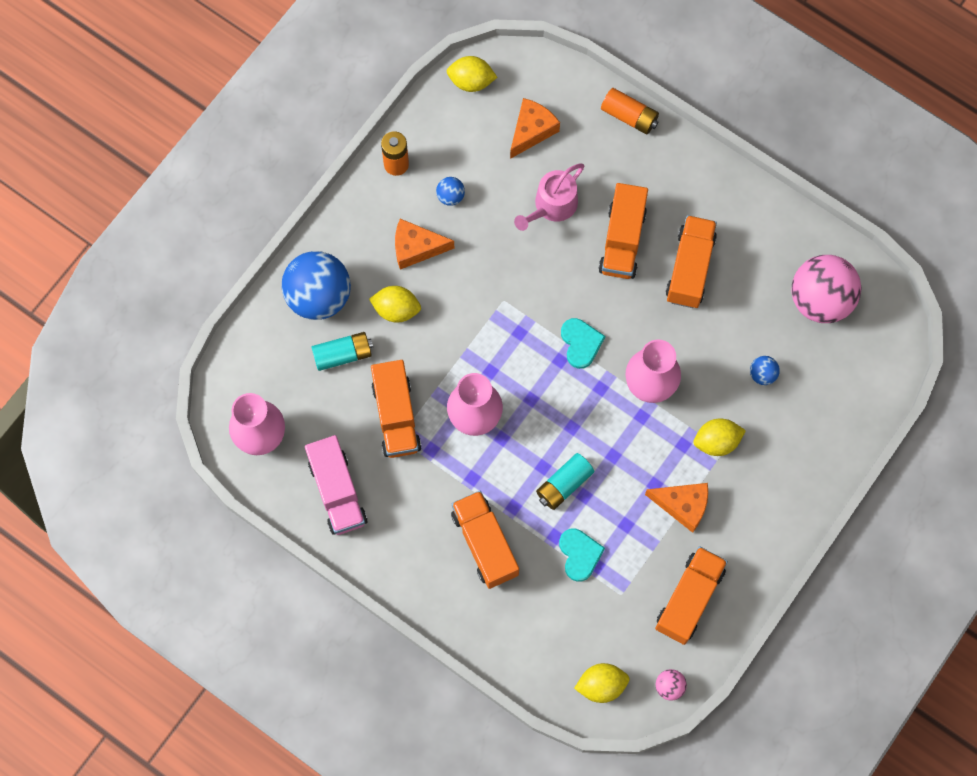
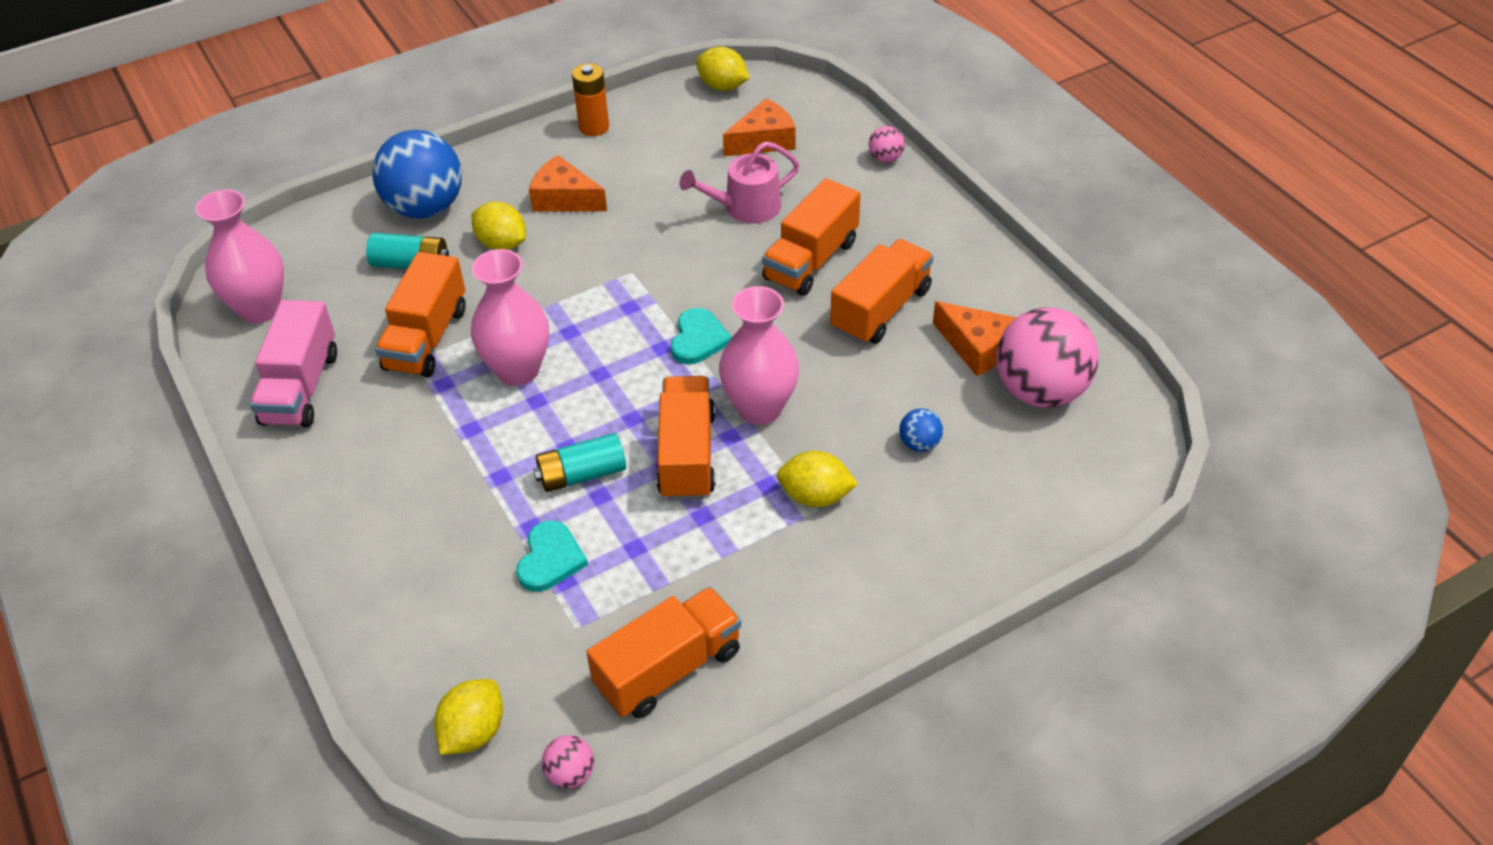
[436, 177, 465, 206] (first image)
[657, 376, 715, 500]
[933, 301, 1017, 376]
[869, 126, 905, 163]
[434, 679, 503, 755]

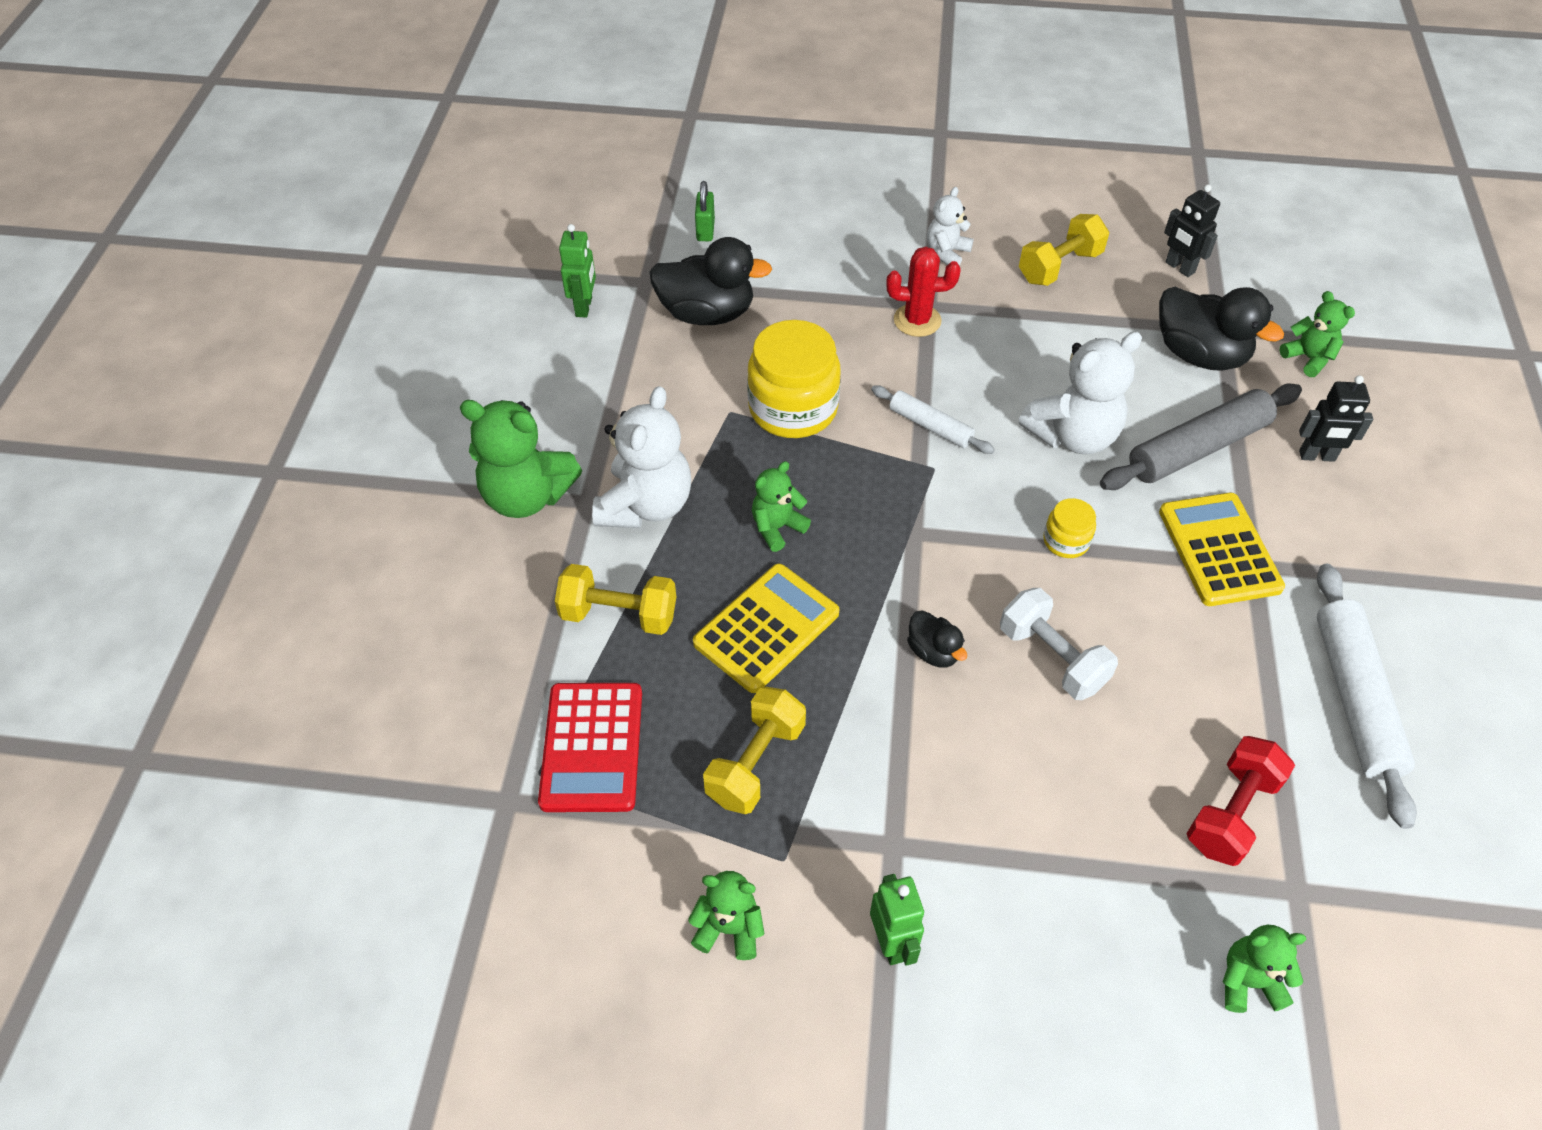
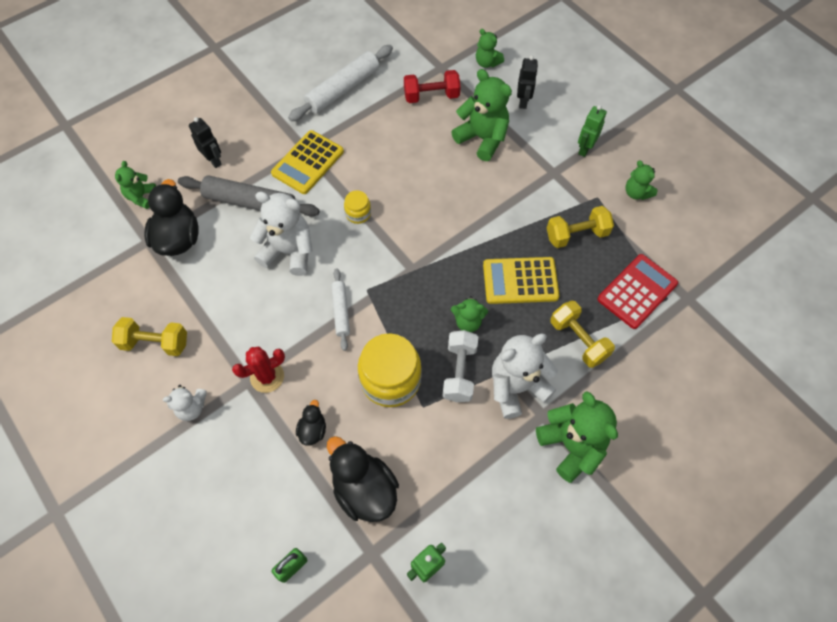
[452, 69, 512, 161]
[296, 400, 326, 446]
[443, 330, 478, 402]
[517, 56, 538, 109]
[232, 346, 285, 393]

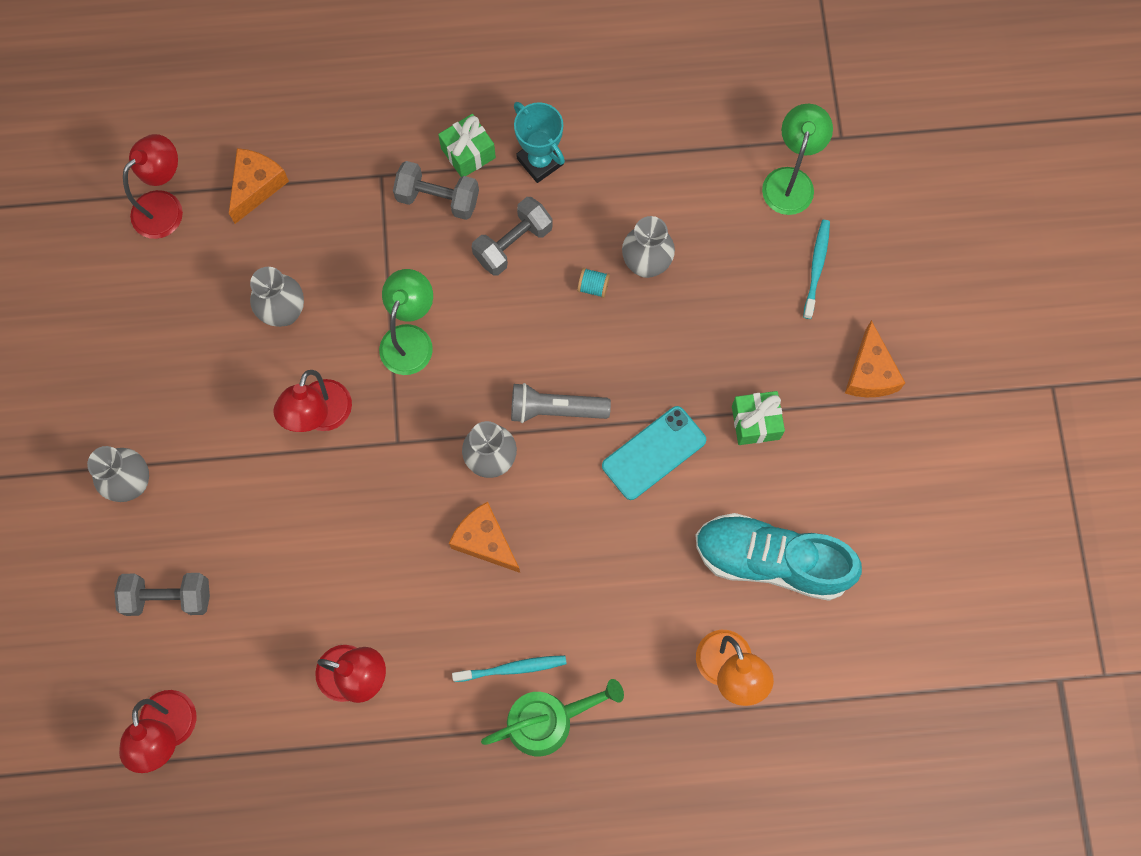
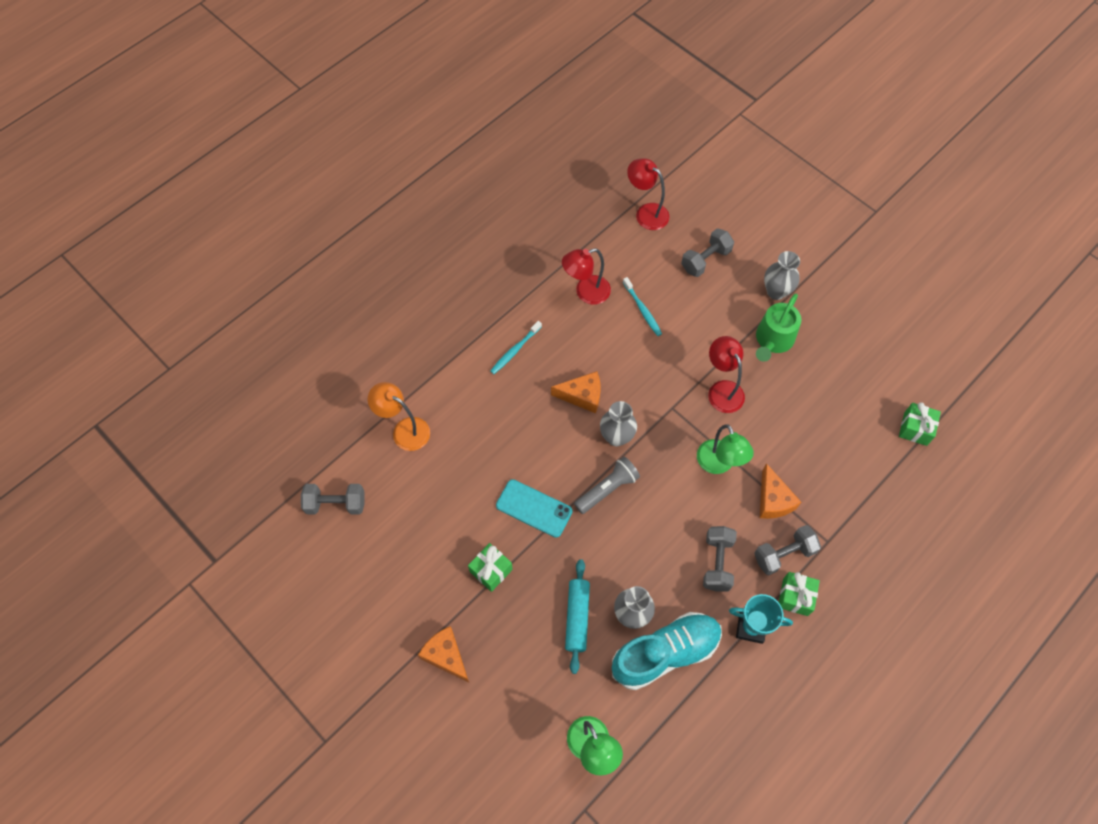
[250, 267, 304, 327] (first image)
[577, 268, 610, 298] (first image)
[301, 484, 365, 515]
[565, 559, 590, 674]
[760, 463, 801, 519]
[756, 294, 801, 362]
[612, 612, 722, 690]
[623, 277, 662, 336]
[899, 402, 941, 446]
[496, 479, 572, 538]

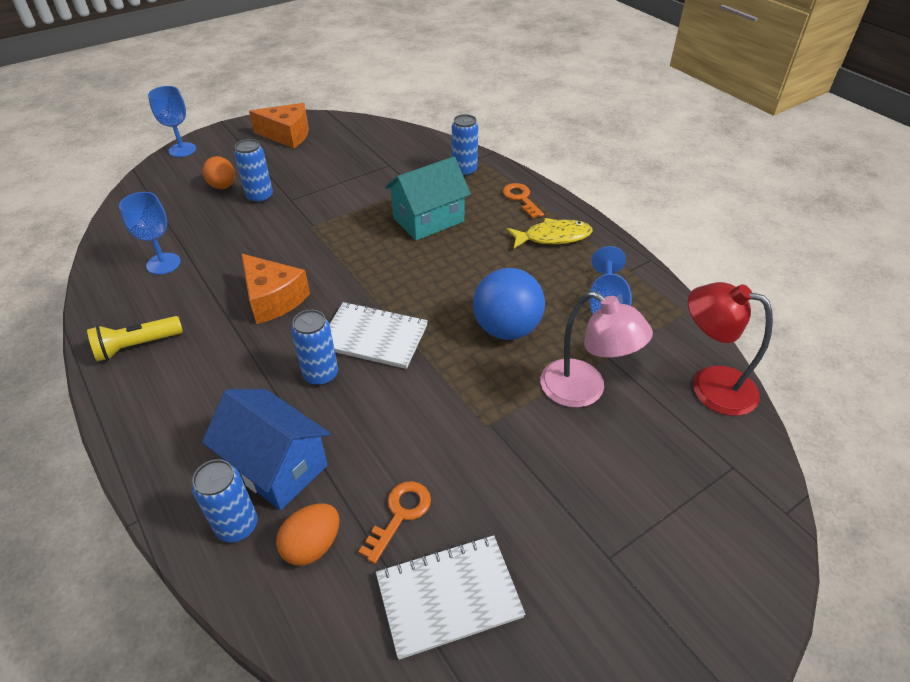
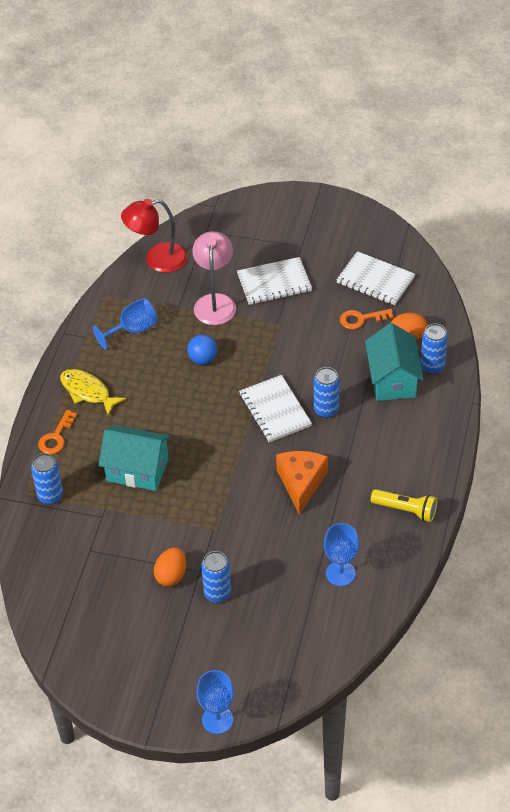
[249, 103, 309, 148] (first image)
[237, 257, 312, 305]
[154, 547, 186, 586]
[365, 323, 424, 401]
[121, 199, 188, 273]
[187, 334, 217, 365]

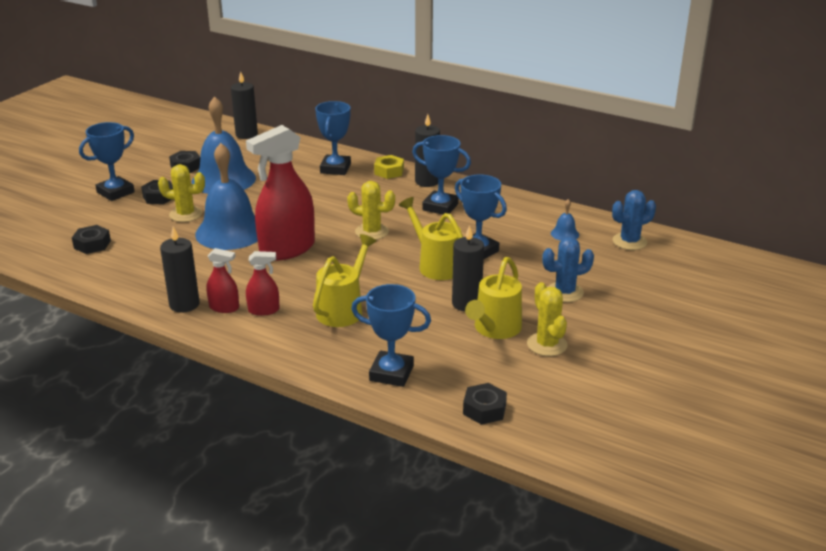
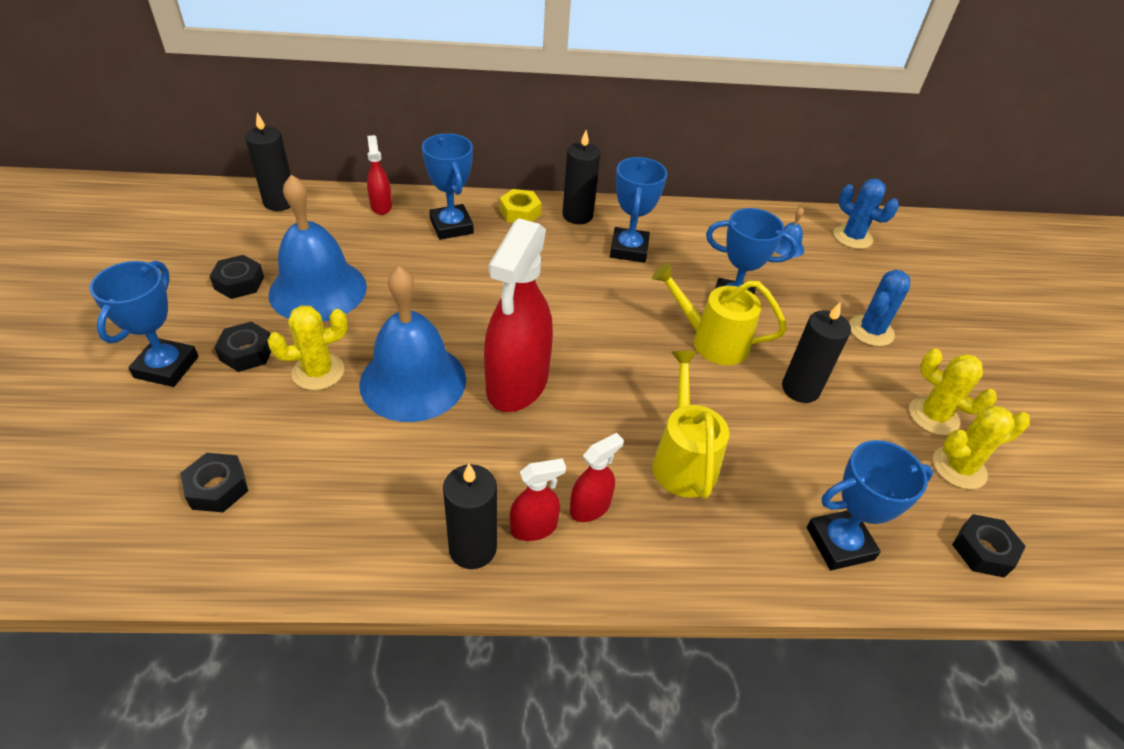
[465, 257, 522, 339] (first image)
[367, 135, 392, 215]
[933, 405, 1030, 489]
[610, 157, 668, 263]
[833, 179, 899, 249]

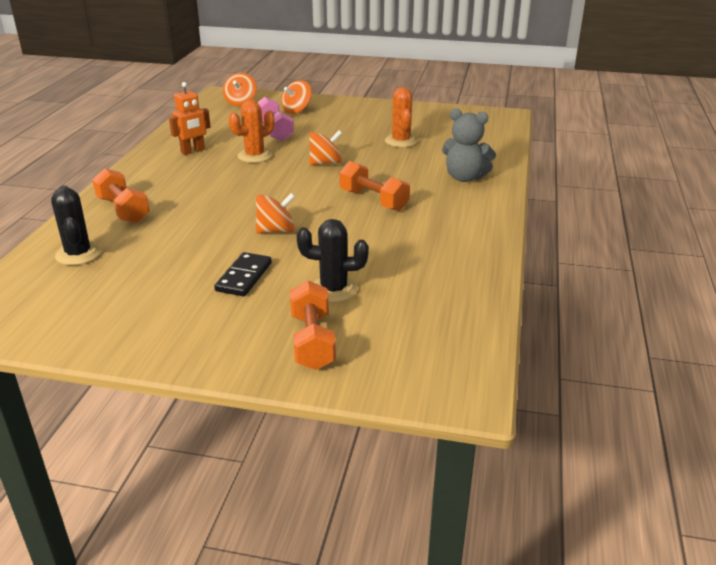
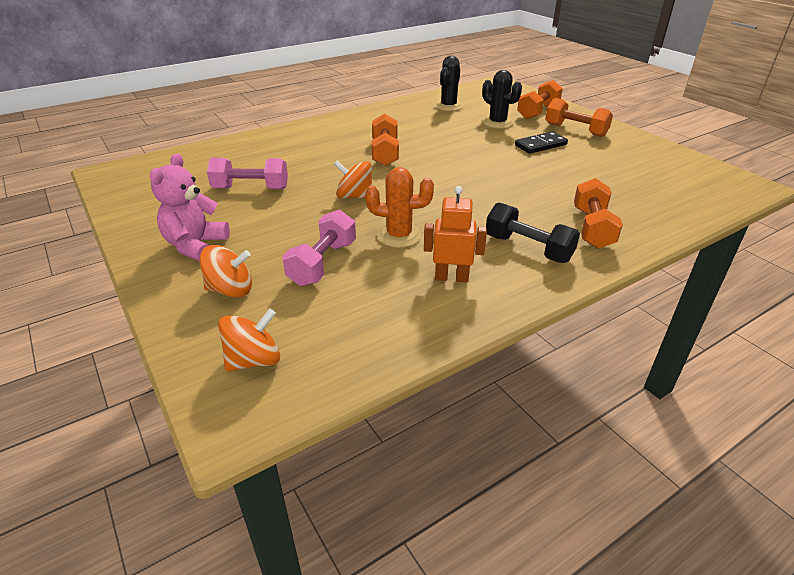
[256, 193, 295, 233] (first image)
[442, 108, 496, 182] (first image)
[150, 153, 230, 261]
[486, 203, 580, 263]
[545, 98, 613, 137]
[434, 56, 463, 111]
[207, 158, 288, 189]

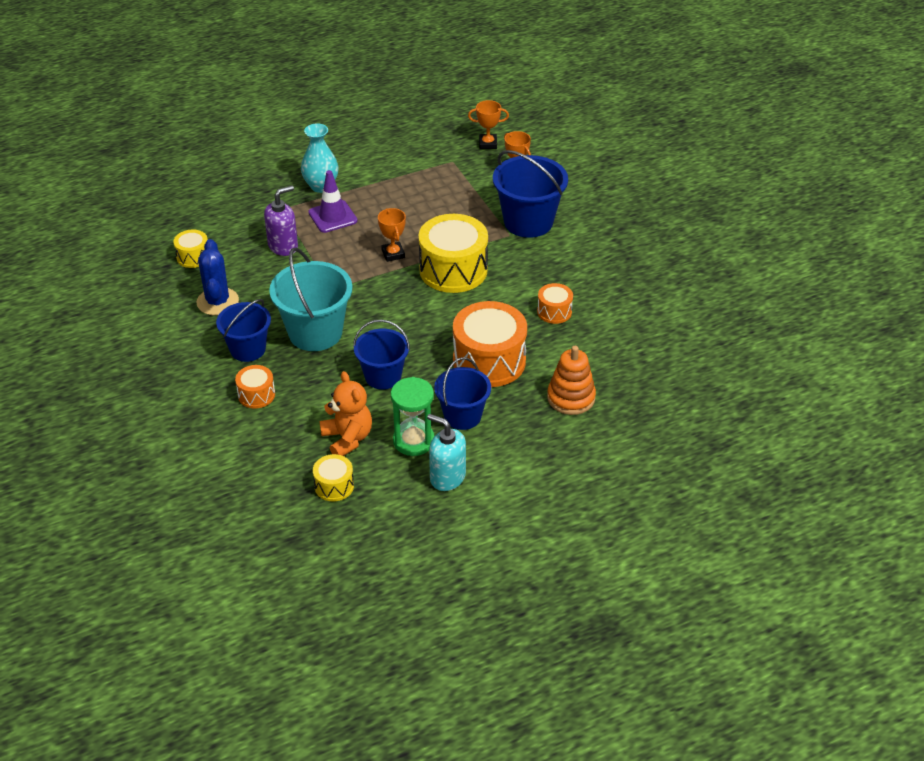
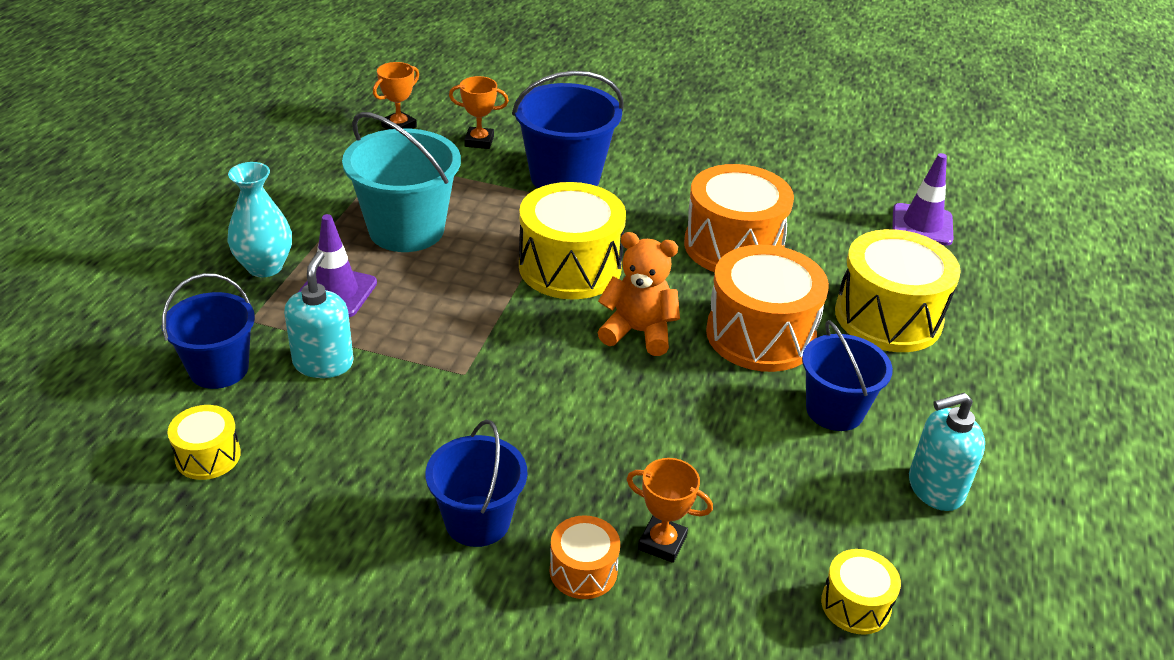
[196, 239, 239, 315] (first image)
[391, 377, 435, 456] (first image)
[892, 153, 954, 246]
[342, 112, 461, 252]
[598, 232, 680, 356]
[162, 273, 255, 389]
[627, 458, 713, 563]
[835, 229, 961, 352]
[284, 251, 354, 378]
[684, 164, 794, 272]

